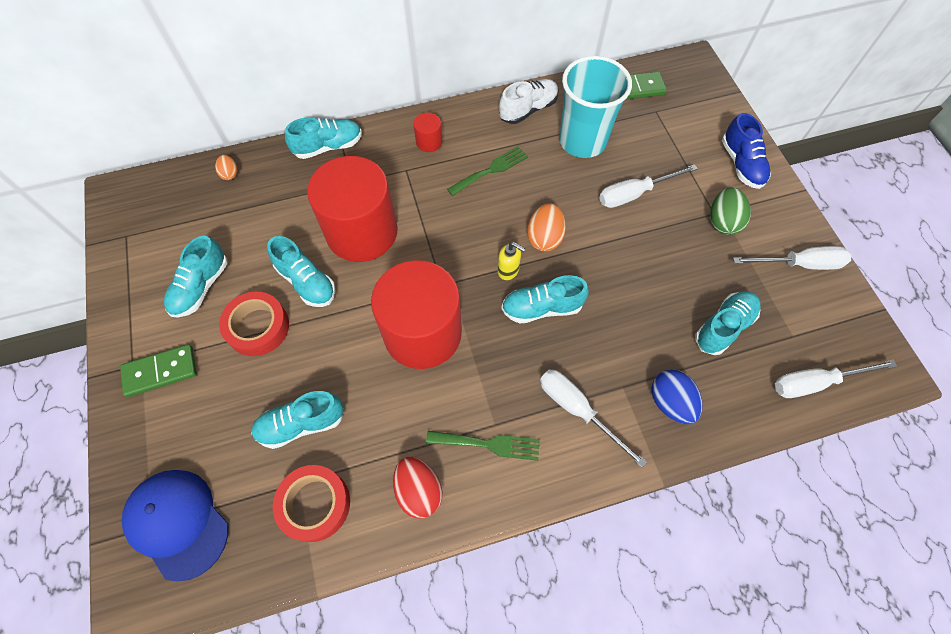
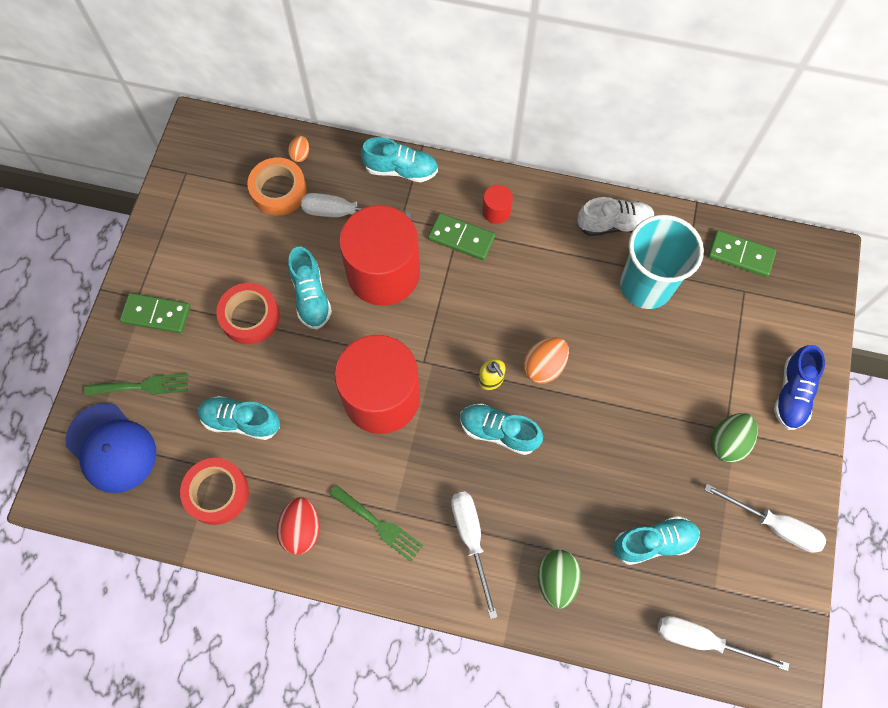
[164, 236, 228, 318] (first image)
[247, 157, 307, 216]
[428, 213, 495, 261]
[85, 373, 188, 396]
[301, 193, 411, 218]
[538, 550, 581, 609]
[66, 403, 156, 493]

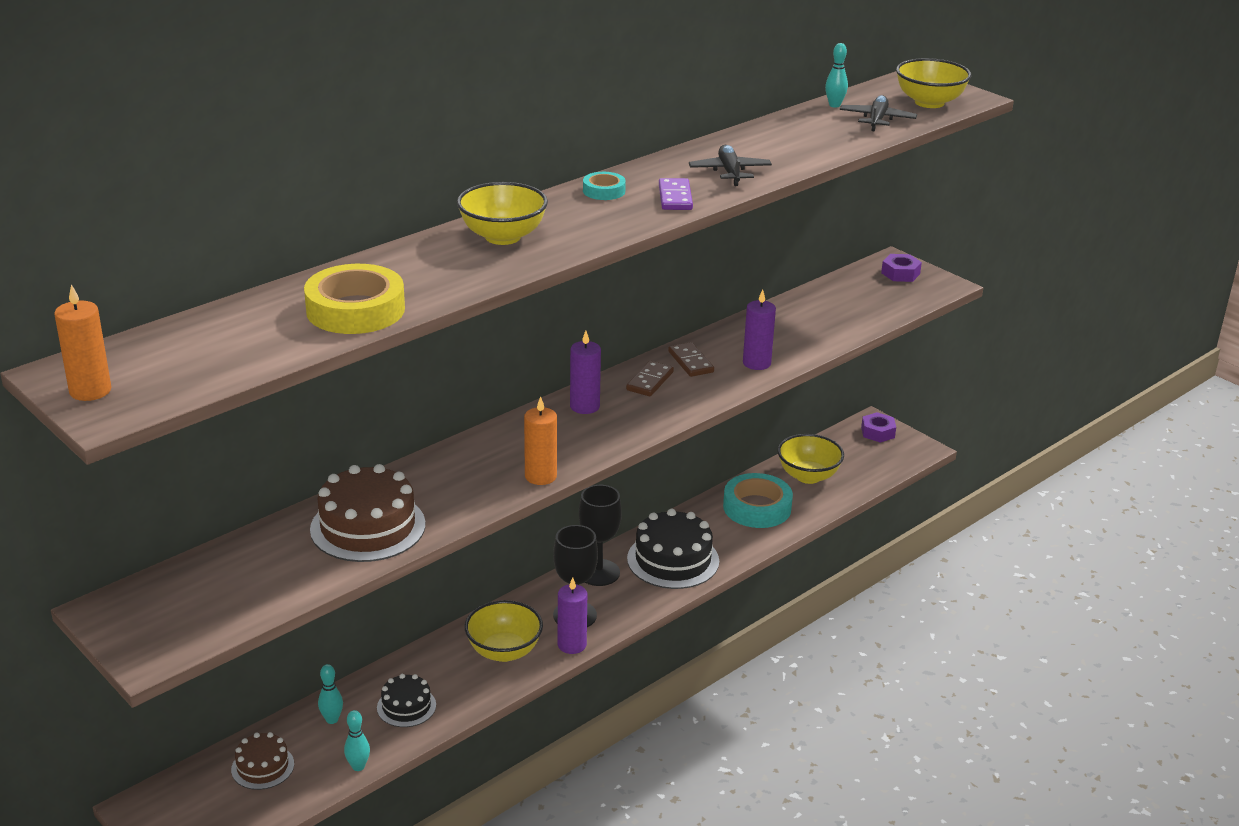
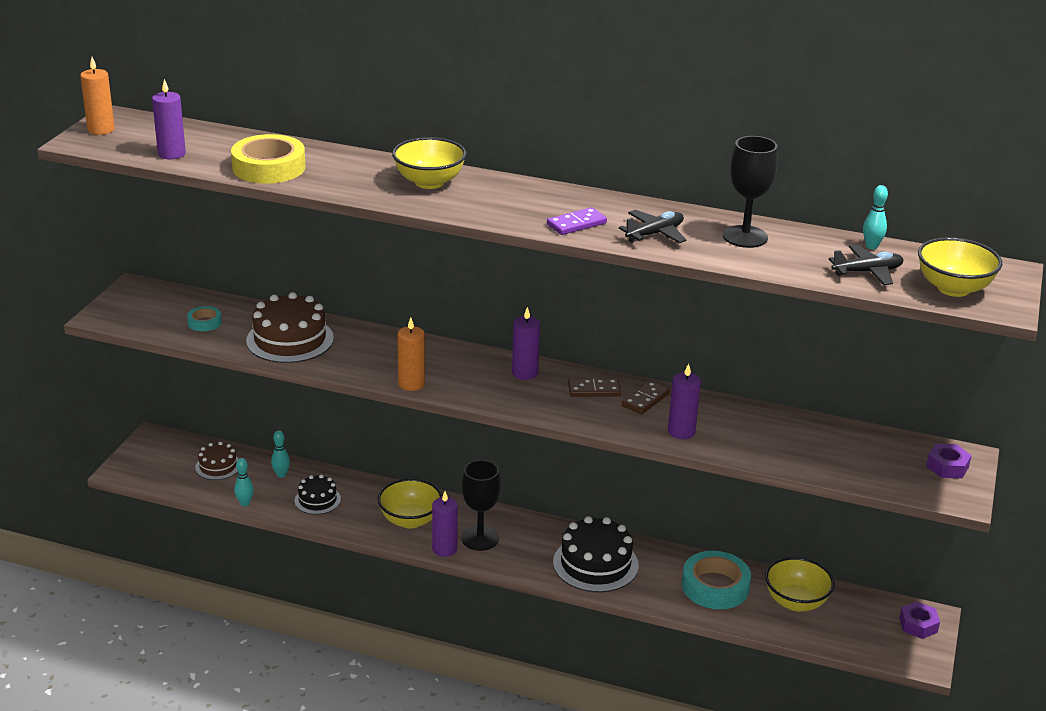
[152, 79, 186, 159]
[723, 136, 778, 248]
[187, 306, 222, 331]

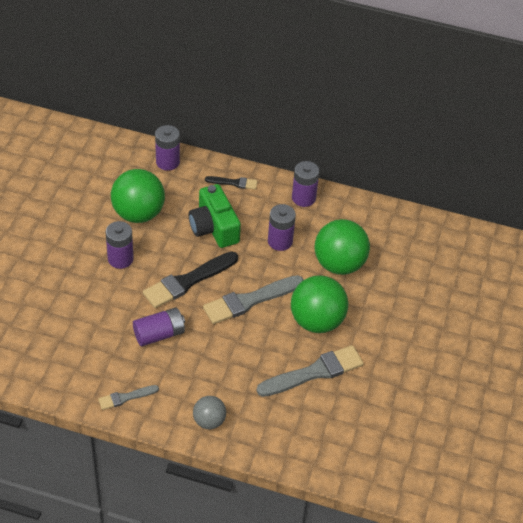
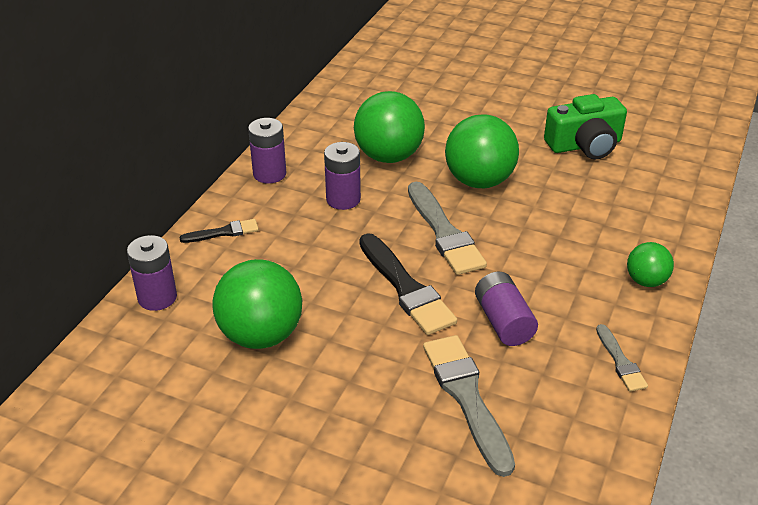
[106, 221, 134, 269] (first image)
[544, 94, 627, 159]
[423, 335, 515, 477]
[627, 242, 674, 287]
[179, 219, 259, 243]

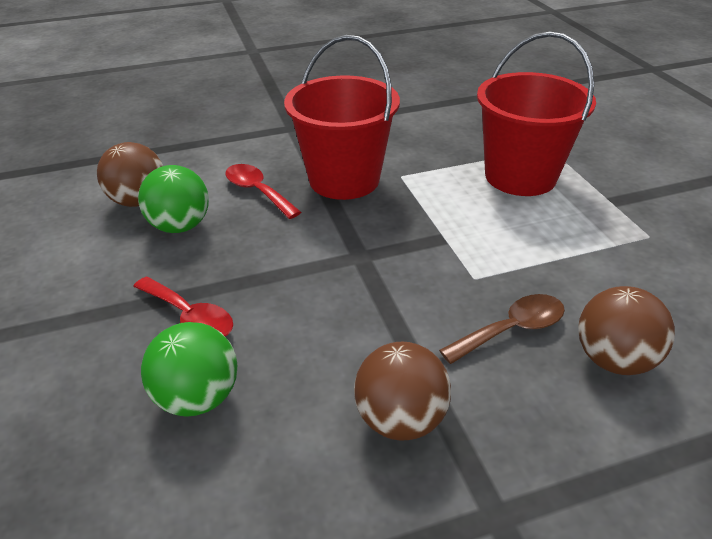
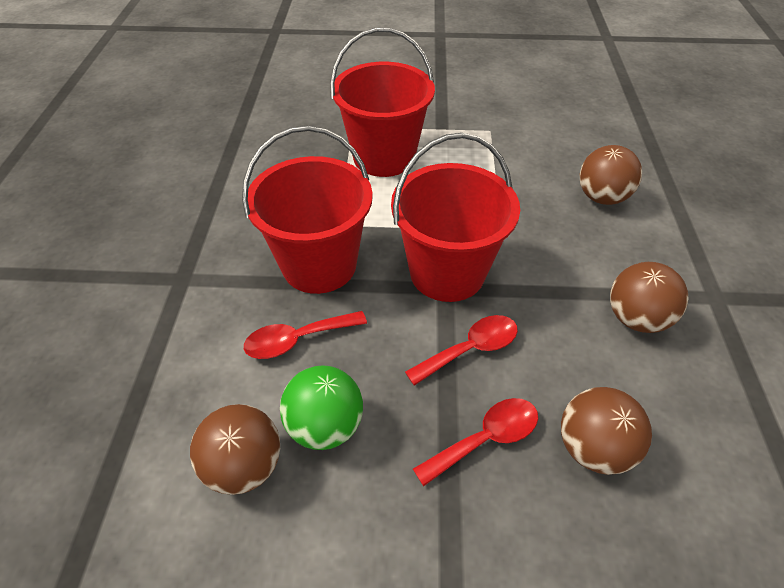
[439, 294, 565, 364] (first image)
[391, 133, 520, 302]
[405, 315, 518, 386]
[561, 387, 652, 475]

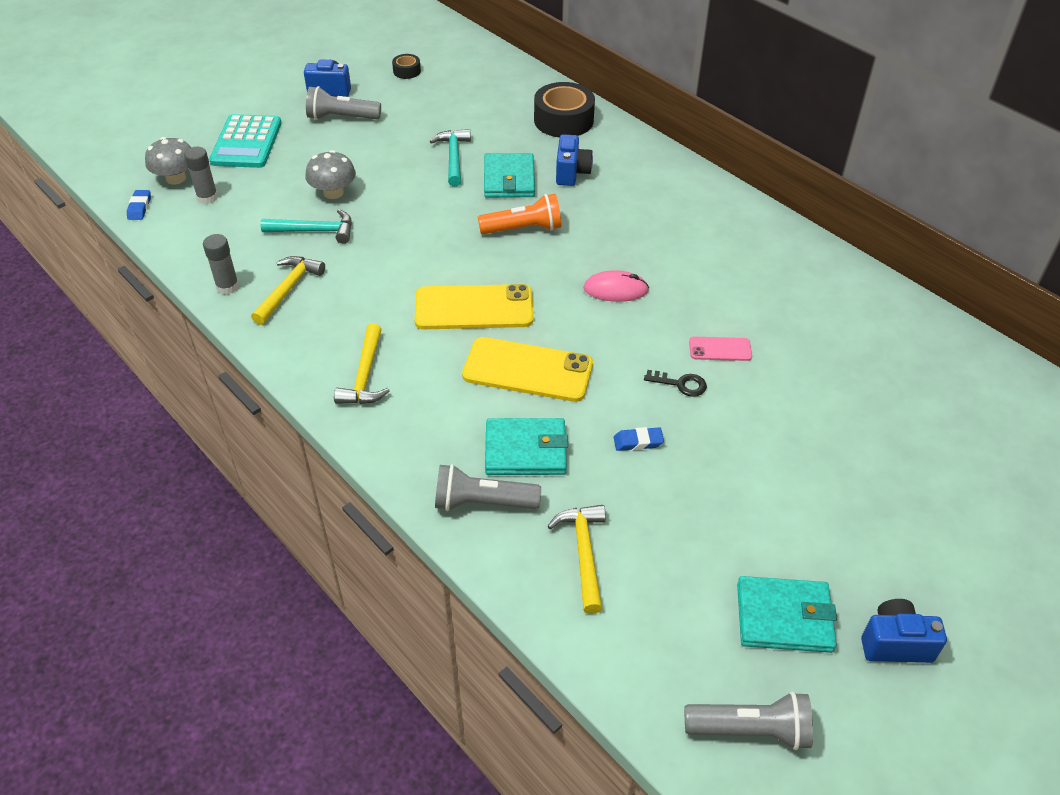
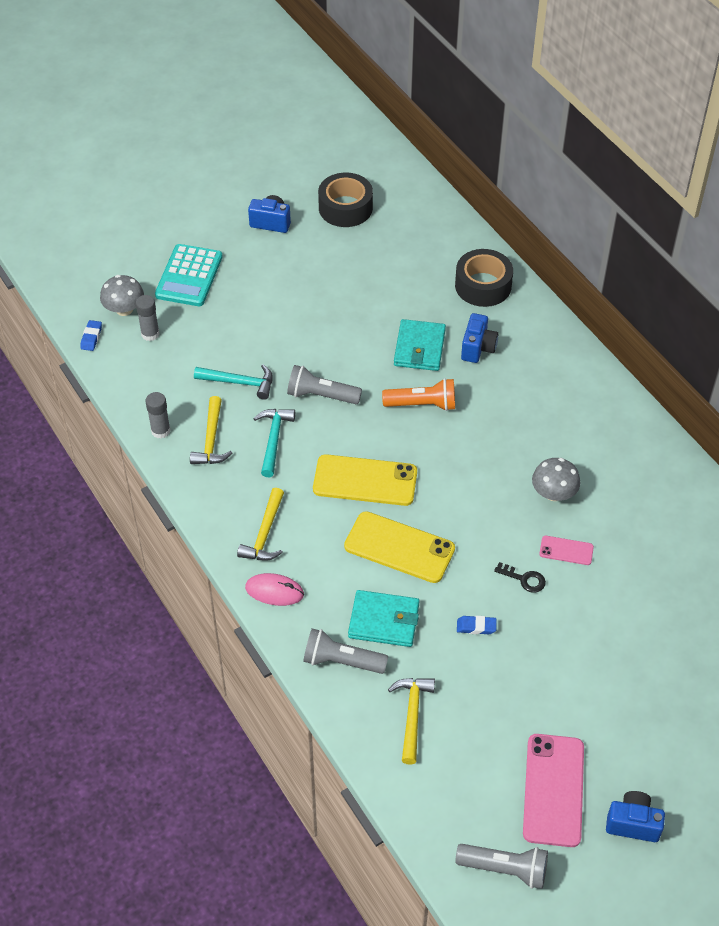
[532, 458, 580, 501]
[287, 365, 362, 404]
[253, 409, 295, 478]
[245, 573, 304, 606]
[523, 734, 584, 847]
[190, 396, 232, 464]
[318, 173, 373, 227]

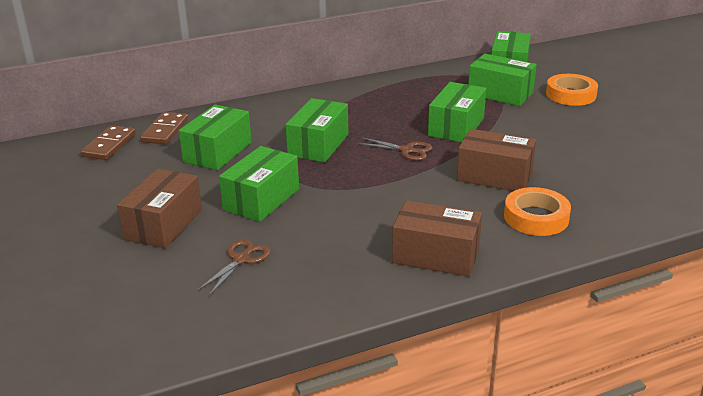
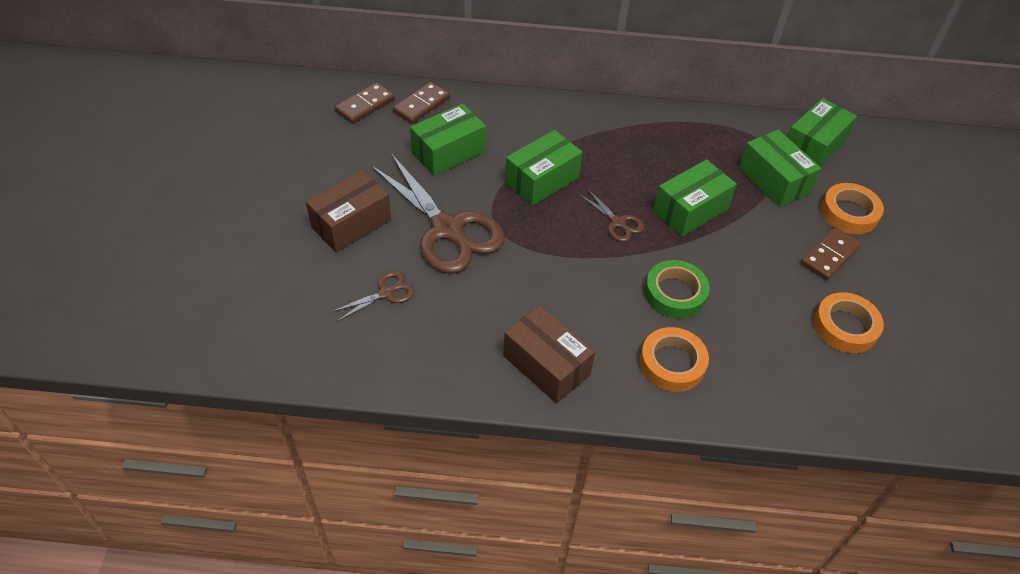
[801, 227, 861, 280]
[814, 292, 884, 353]
[371, 153, 505, 274]
[645, 260, 710, 319]

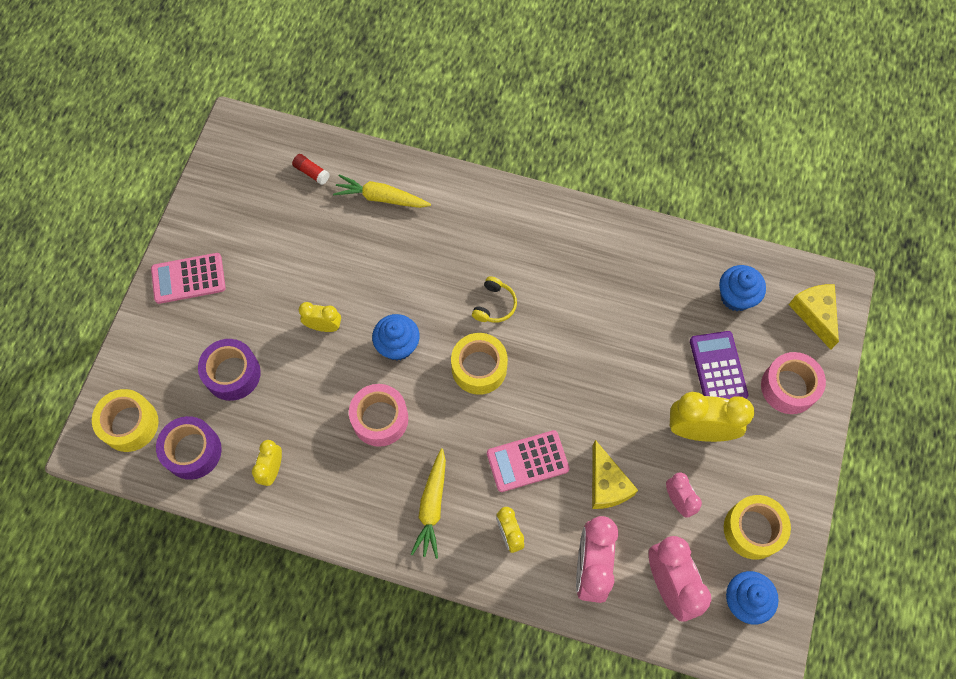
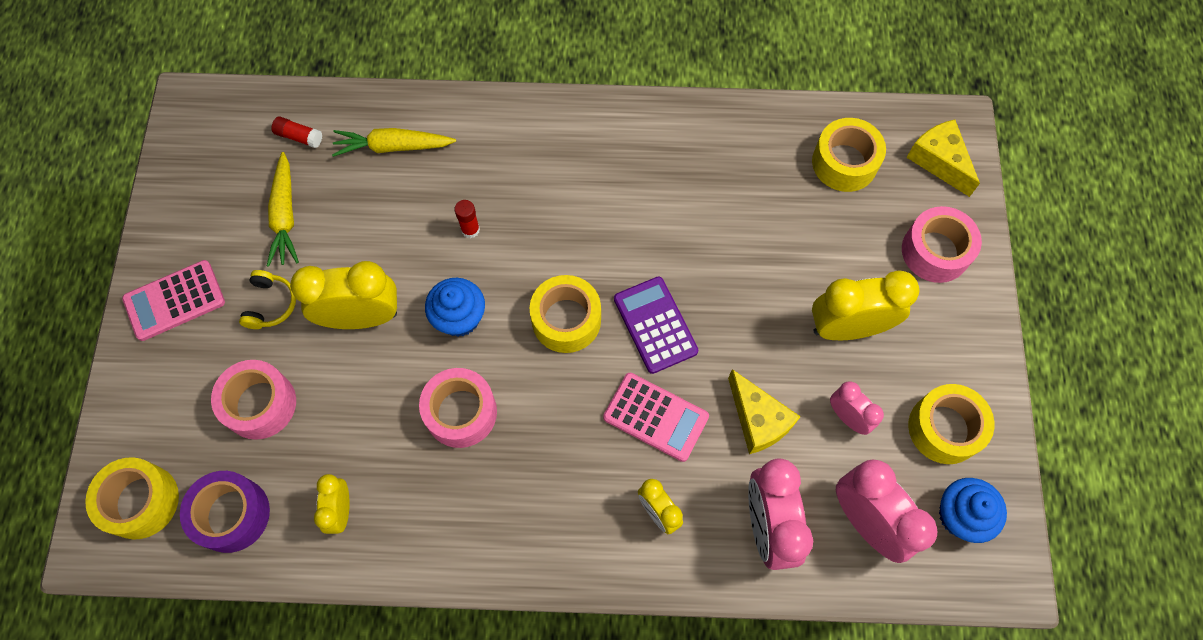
[454, 200, 480, 238]
[267, 152, 299, 267]
[239, 270, 296, 329]
[614, 276, 698, 374]
[812, 118, 886, 192]
[211, 360, 296, 440]
[603, 373, 709, 462]
[290, 261, 397, 329]

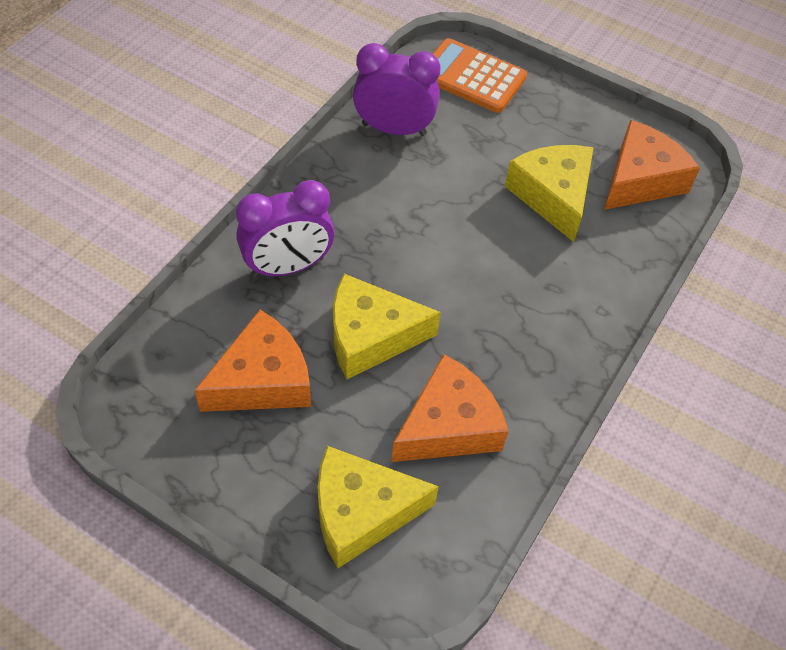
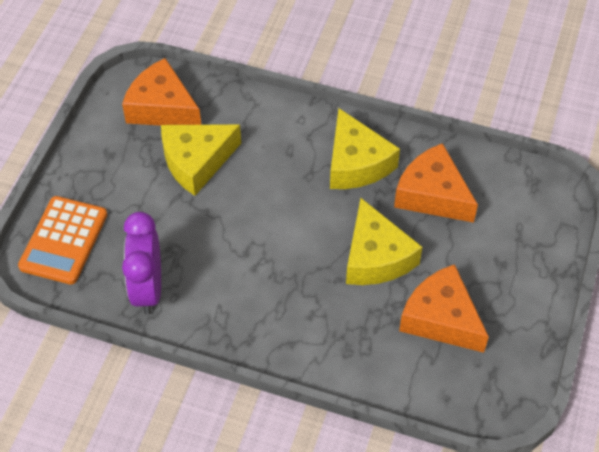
[236, 180, 334, 277] (first image)
[330, 108, 400, 189]

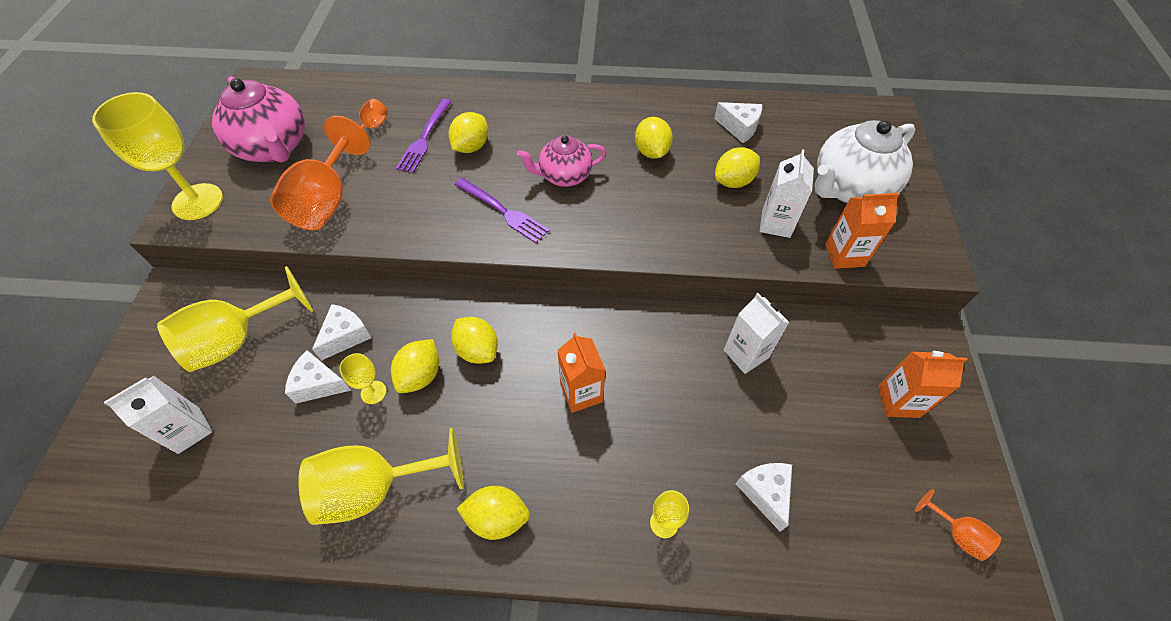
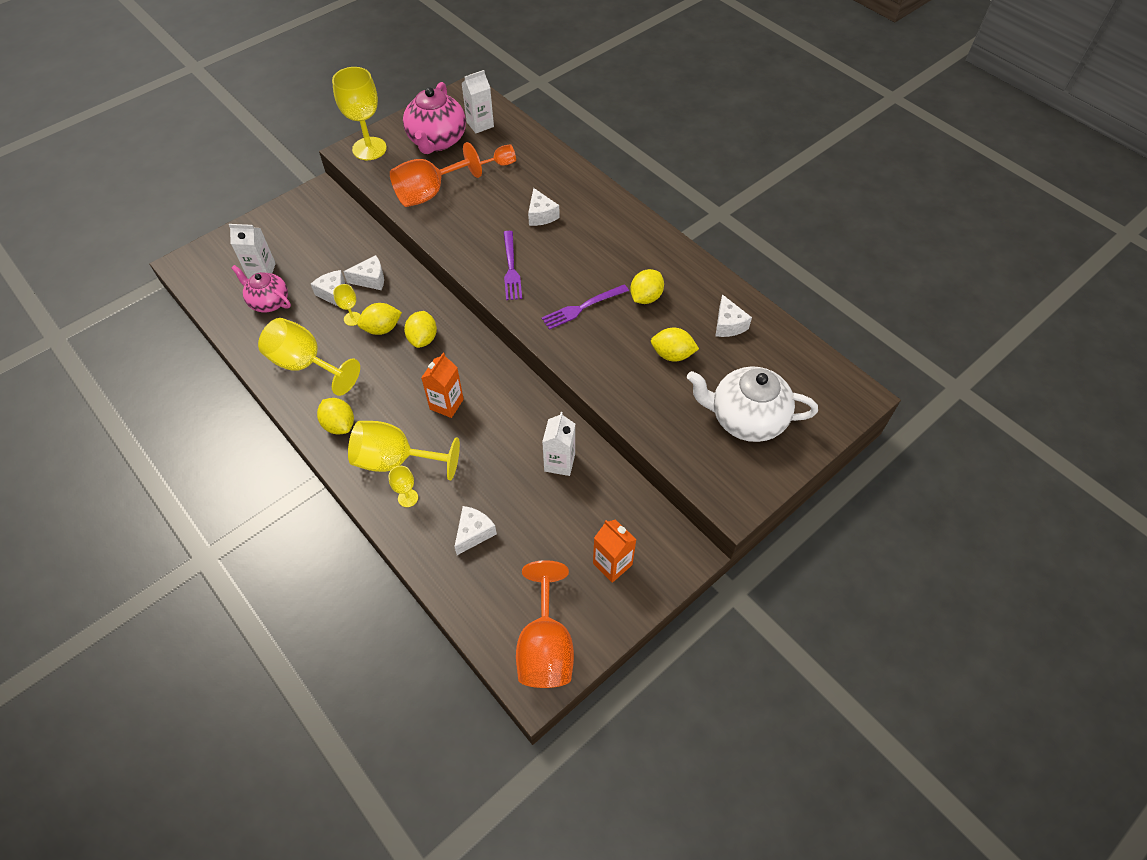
[825, 193, 900, 269] (first image)
[348, 421, 460, 480]
[541, 284, 629, 330]
[231, 265, 291, 312]
[462, 70, 494, 133]
[528, 188, 560, 226]
[516, 560, 574, 688]

